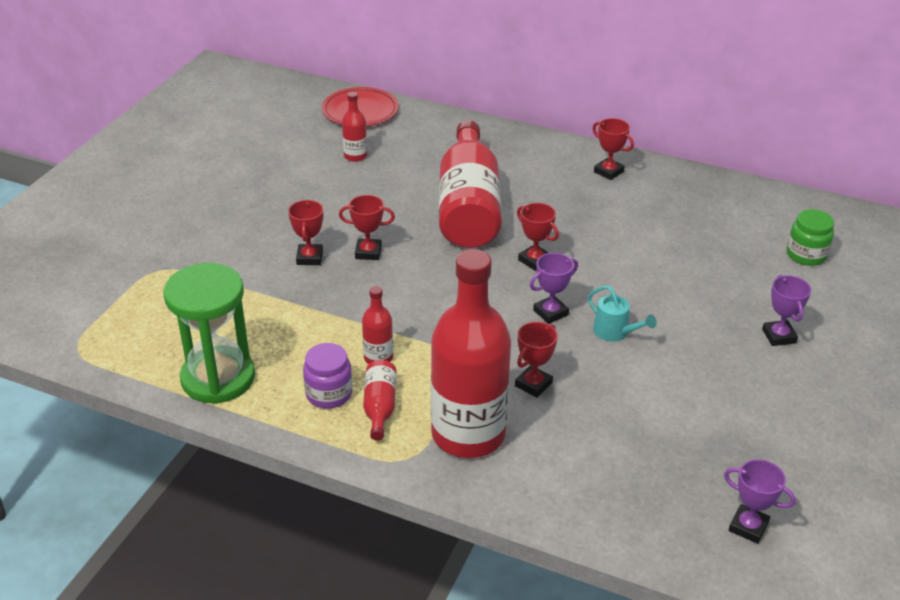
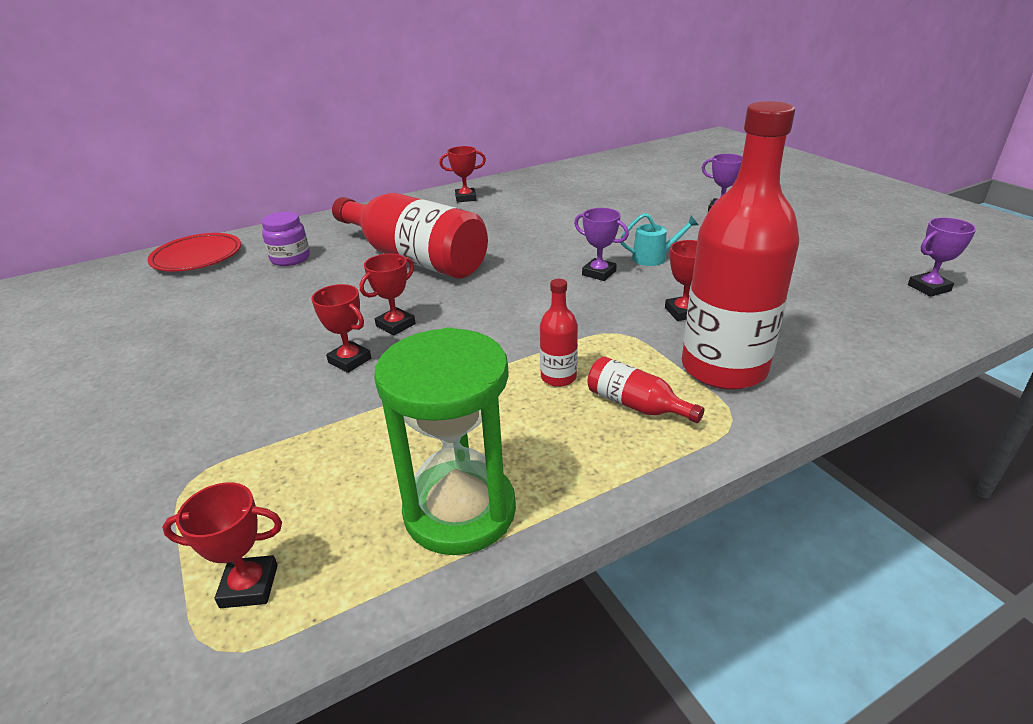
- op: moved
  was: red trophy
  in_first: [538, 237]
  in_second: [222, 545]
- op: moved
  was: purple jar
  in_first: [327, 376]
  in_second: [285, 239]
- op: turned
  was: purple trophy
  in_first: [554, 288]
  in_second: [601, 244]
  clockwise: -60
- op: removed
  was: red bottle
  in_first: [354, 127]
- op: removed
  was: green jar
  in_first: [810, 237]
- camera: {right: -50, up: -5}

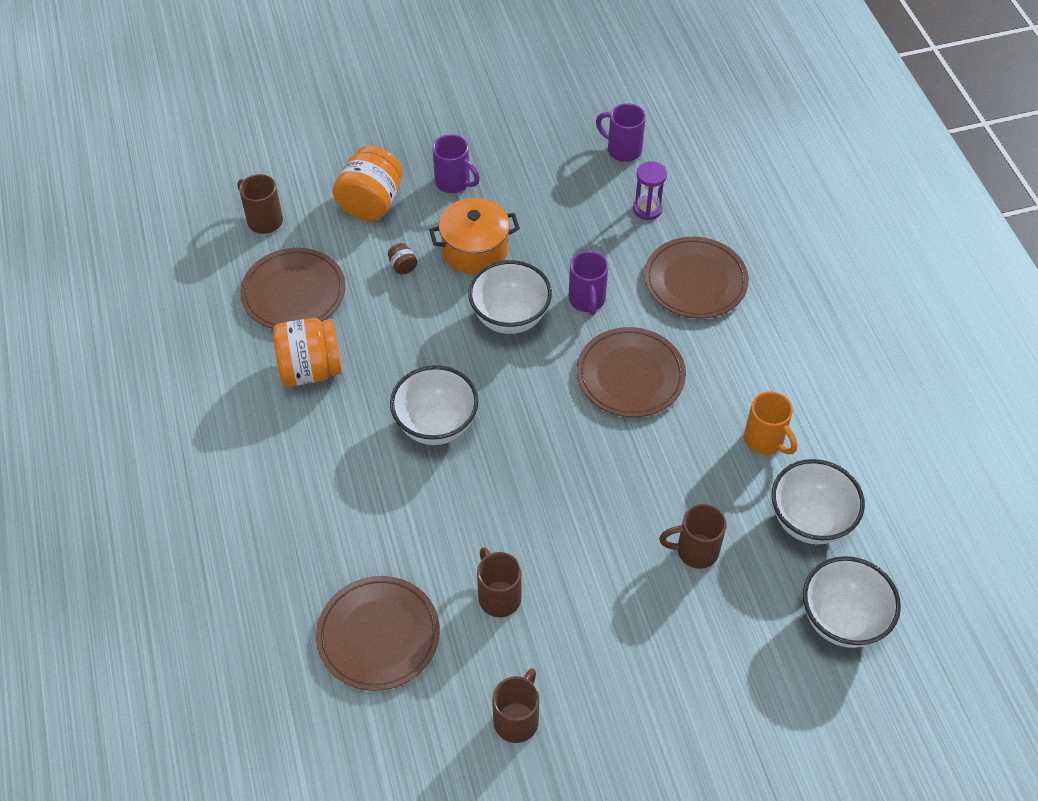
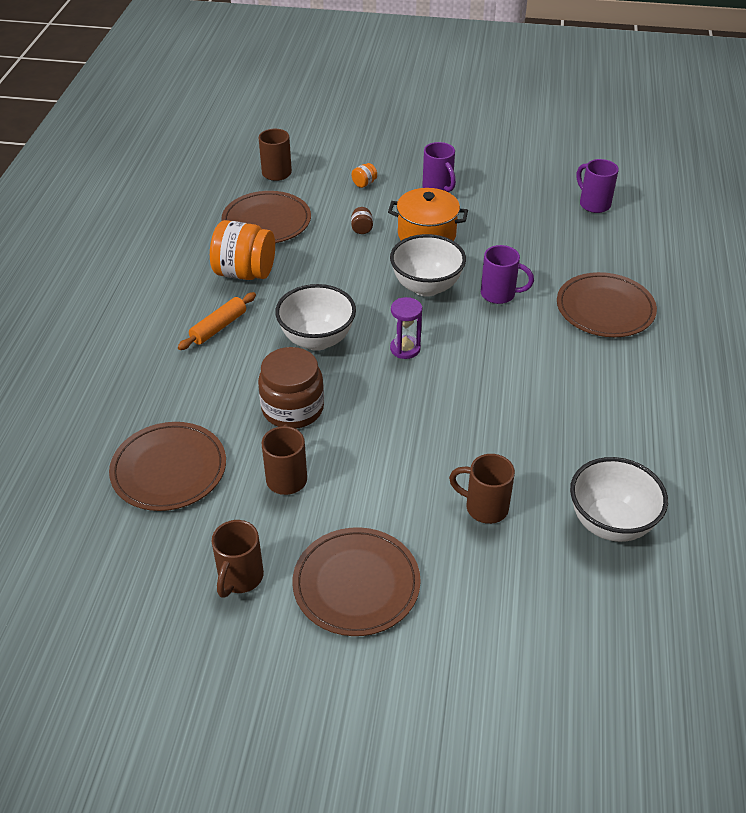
- op: added
  now: orange rolling pin
  in_second: [217, 321]
- op: turned
  was: brown mug
  in_first: [516, 705]
  in_second: [238, 558]
  clockwise: 150
- op: added
  now: brown jar
  in_second: [291, 388]
- op: moved
  was: brown plate
  in_first: [631, 372]
  in_second: [356, 581]
- op: resized
  was: orange jar
  in_first: [368, 183]
  in_second: [364, 175]
  ratio: 0.41
- op: moved
  was: purple hourglass
  in_first: [650, 190]
  in_second: [406, 328]
- op: turned
  was: purple mug
  in_first: [588, 283]
  in_second: [507, 274]
  clockwise: -90
- op: removed
  was: orange mug
  in_first: [770, 423]
- op: removed
  was: white bowl
  in_first: [852, 602]
- camera: {right: 25, up: -10}

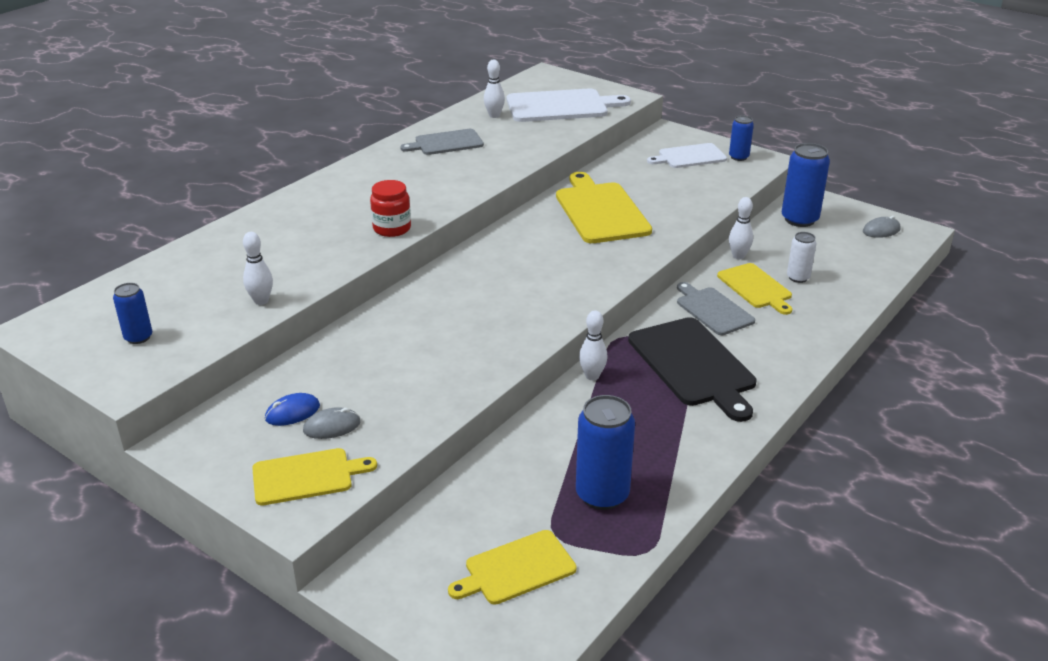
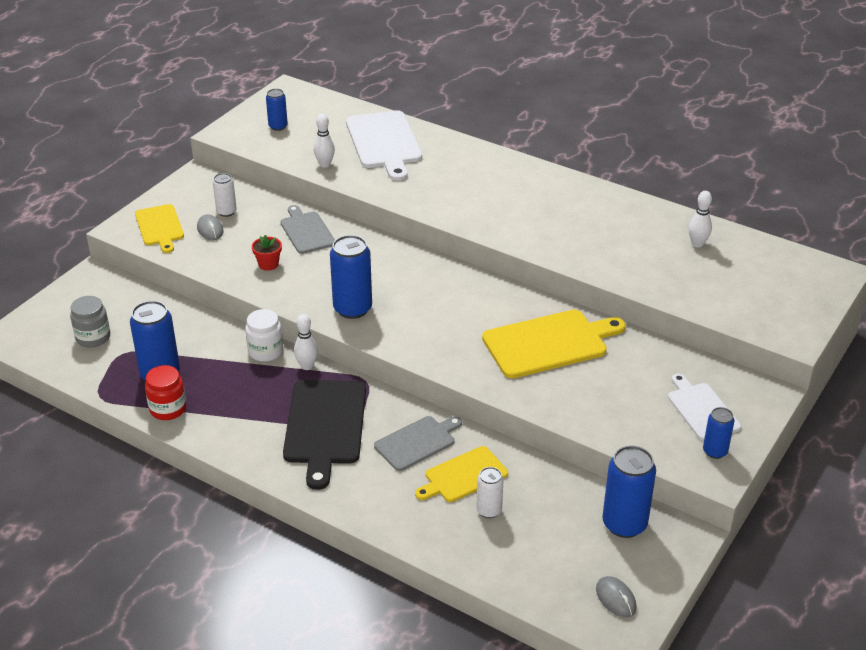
- op: replaced
  was: yellow cutting board
  now: grey jar
  in_first: [512, 567]
  in_second: [90, 322]
- op: moved
  was: red jar
  in_first: [390, 208]
  in_second: [165, 392]
- op: replaced
  was: blue mouse
  now: white can
  in_first: [292, 409]
  in_second: [225, 195]
- op: added
  now: white jar
  in_second: [264, 335]
- op: added
  now: red flower pot
  in_second: [267, 253]
- op: moved
  was: grey cutting board
  in_first: [442, 142]
  in_second: [307, 229]
- op: turned
  was: black cutting board
  in_first: [692, 369]
  in_second: [324, 435]
  clockwise: -60
- op: added
  now: blue can
  in_second: [351, 277]
- op: moved
  was: white cutting board
  in_first: [569, 105]
  in_second: [384, 145]
- op: removed
  was: white bowling pin
  in_first: [741, 228]
- camera: {right: 85, up: 5}

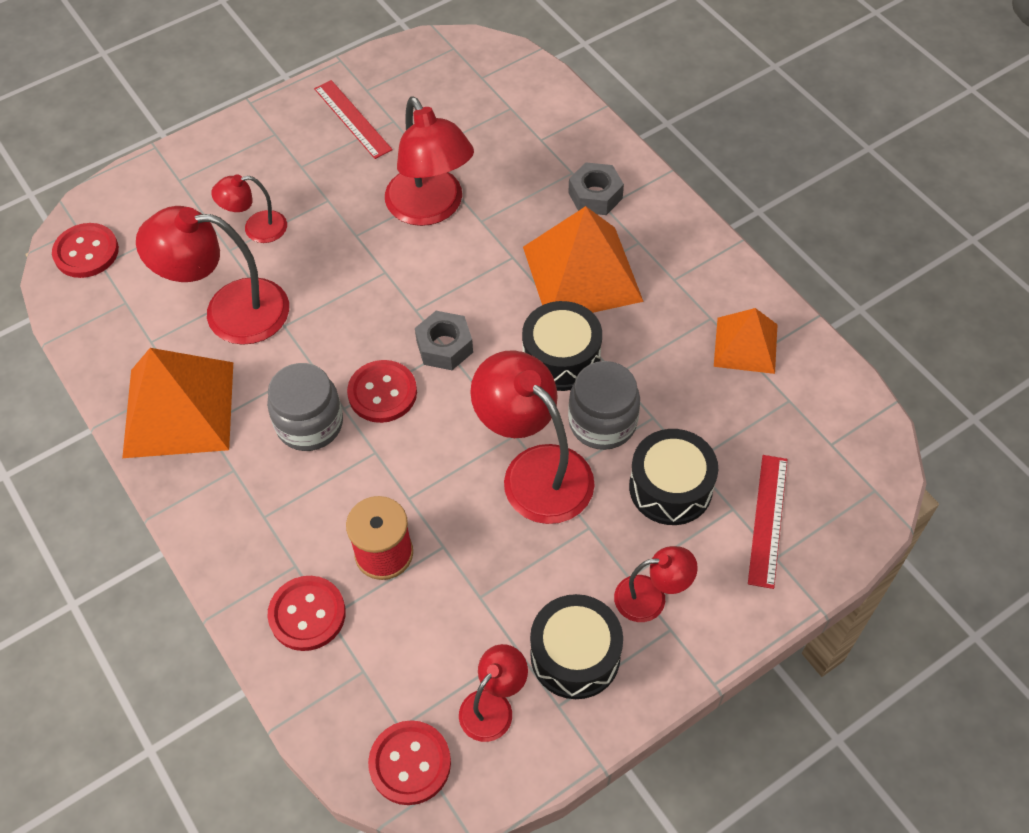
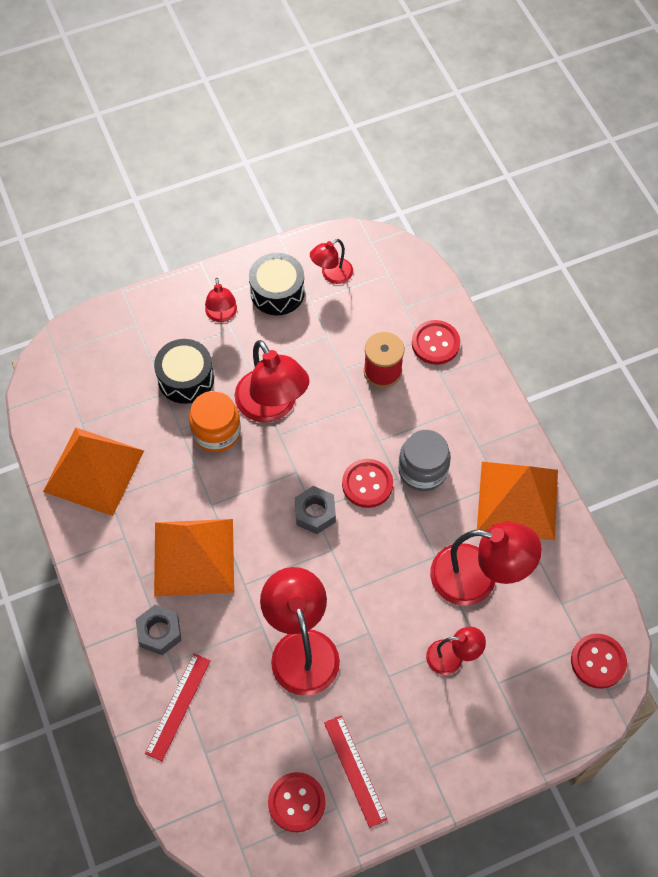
- op: resized
  was: orange pyramid
  in_first: [746, 341]
  in_second: [93, 472]
  ratio: 1.68
- op: moved
  was: red ruler
  in_first: [768, 522]
  in_second: [178, 707]
- op: recoloured
  was: grey jar
  now: orange jar
  in_first: [604, 405]
  in_second: [215, 421]
- op: turned
  was: red lamp
  in_first: [656, 584]
  in_second: [221, 300]
  clockwise: -105
- op: moved
  was: red button
  in_first: [409, 762]
  in_second: [297, 802]
- op: removed
  was: black drum
  in_first: [562, 346]
- camera: {right: -170, up: 5}

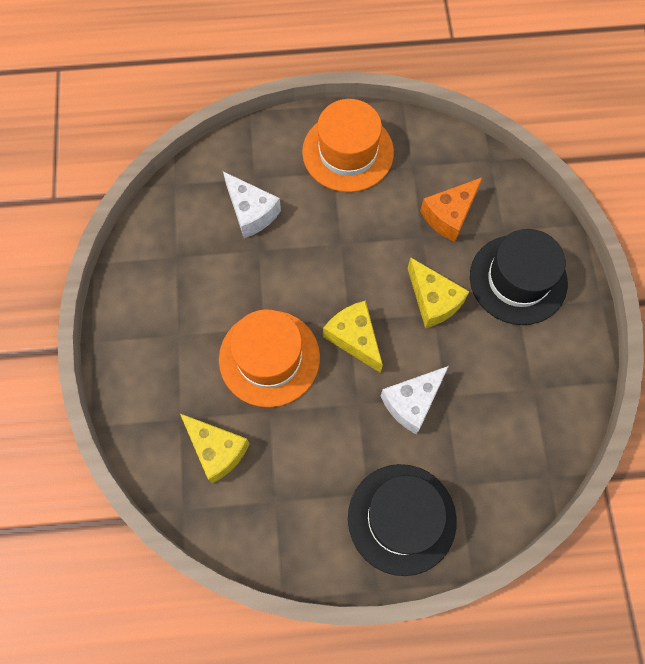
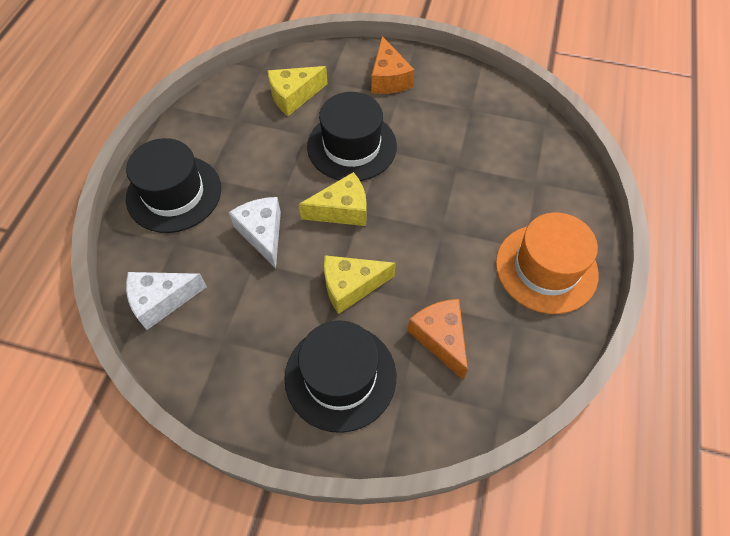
- op: moved
  was: white cheese
  in_first: [252, 204]
  in_second: [166, 301]
- op: recoloured
  was: orange hat
  now: black hat
  in_first: [269, 358]
  in_second: [352, 136]
- op: added
  now: orange cheese
  in_second: [392, 65]
- camera: {right: 110, up: -10}

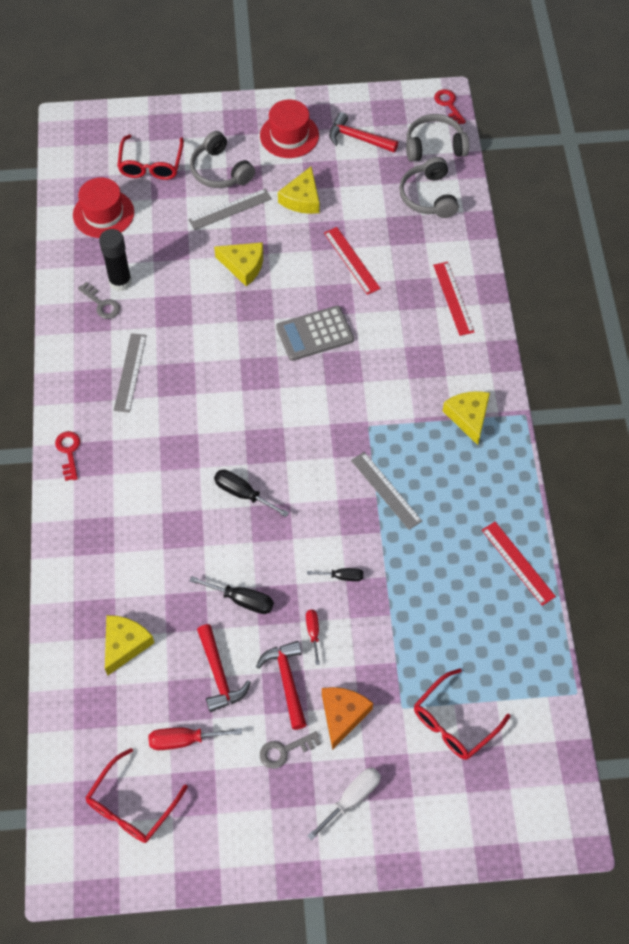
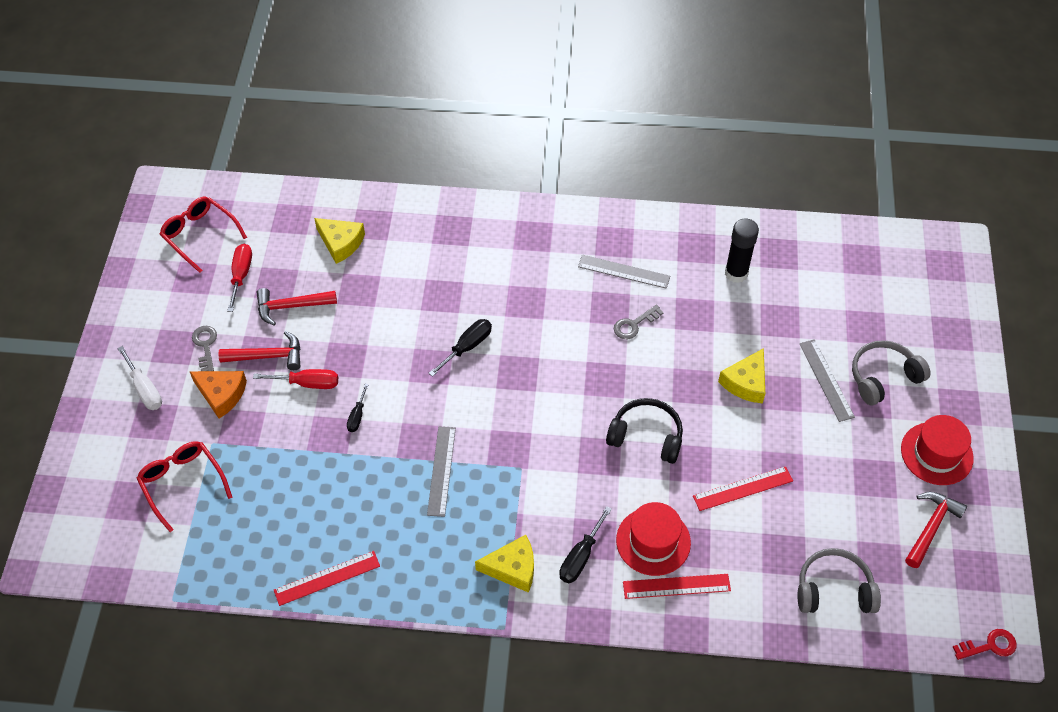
- op: resized
  was: red screwdriver
  in_first: [313, 637]
  in_second: [295, 379]
  ratio: 1.55
- op: turned
  was: grey ruler
  in_first: [386, 491]
  in_second: [441, 471]
  clockwise: -60
- op: moved
  was: black screwdriver
  in_first: [231, 595]
  in_second: [585, 544]
- op: replaced
  was: grey calculator
  now: black headphones
  in_first: [315, 333]
  in_second: [644, 431]
- op: moved
  was: grey key
  in_first: [99, 300]
  in_second: [639, 322]
- op: moved
  was: red hat
  in_first: [103, 207]
  in_second: [653, 539]
- op: removed
  was: red key
  in_first: [67, 456]
- op: removed
  was: red glasses
  in_first: [150, 157]
- op: removed
  was: yellow cheese
  in_first: [298, 190]
- op: removed
  was: grey headphones
  in_first: [437, 138]
- camera: {right: 100, up: -5}

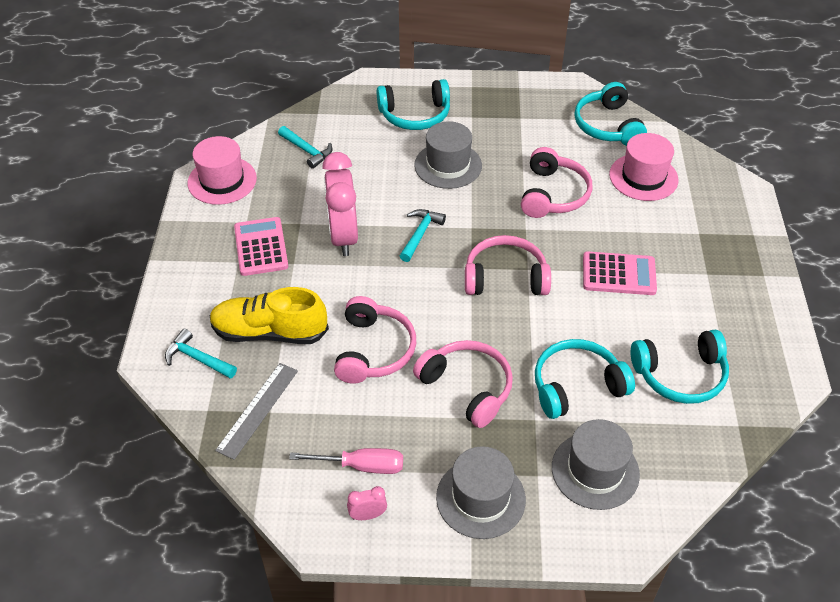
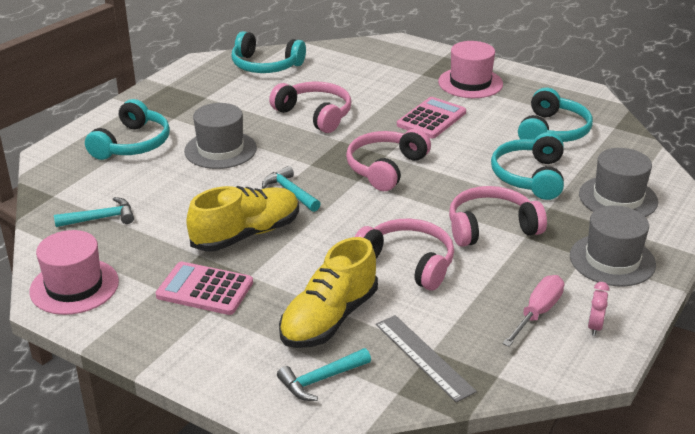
- op: replaced
  was: pink clock
  now: yellow shoe
  in_first: [340, 204]
  in_second: [242, 218]
- op: moved
  was: pink hat
  in_first: [644, 167]
  in_second: [470, 69]
- camera: {right: -60, up: -15}

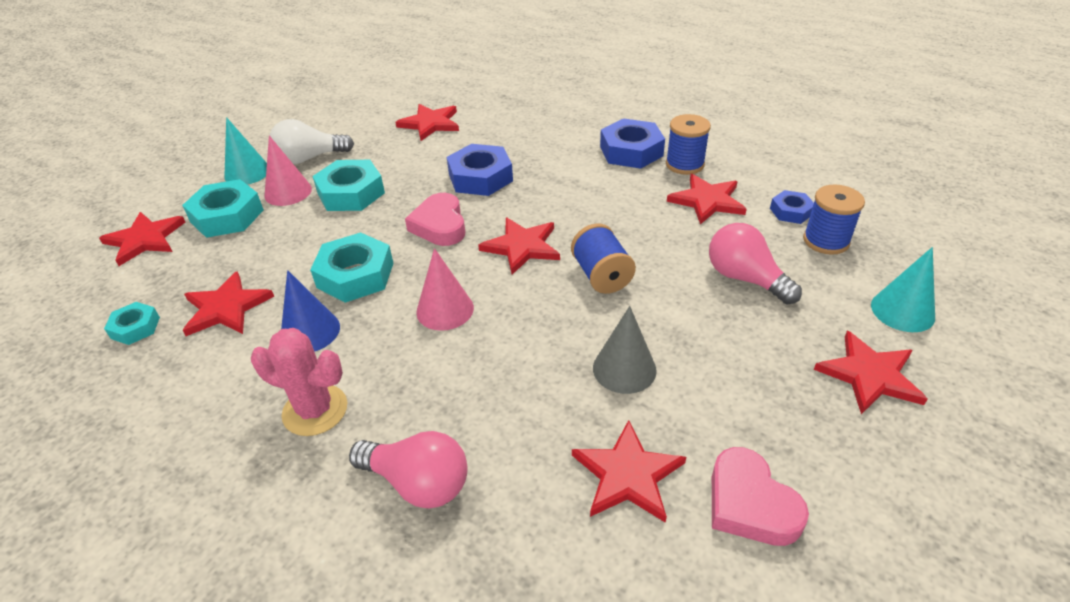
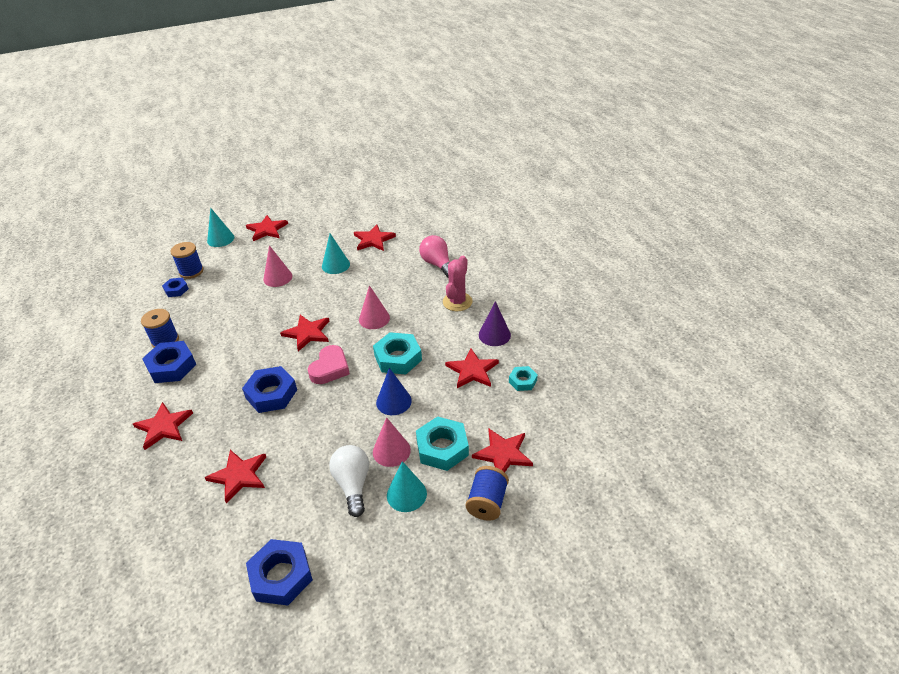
- op: moved
  was: red star
  in_first: [707, 199]
  in_second: [163, 426]
- op: added
  now: blue nut
  in_second: [279, 572]
- op: added
  now: pink cone
  in_second: [277, 266]
- op: recoloured
  was: grey cone
  now: turquoise cone
  in_first: [625, 350]
  in_second: [336, 254]
- op: turned
  was: white light bulb
  in_first: [311, 141]
  in_second: [349, 481]
  clockwise: -120
- op: moved
  was: blue cone
  in_first: [310, 311]
  in_second: [394, 391]
- op: turned
  was: pink cactus
  in_first: [299, 382]
  in_second: [458, 283]
  clockwise: 60
- op: moved
  was: blue spool
  in_first: [603, 259]
  in_second: [487, 493]
- op: added
  now: purple cone
  in_second: [495, 323]
- op: removed
  was: turquoise nut
  in_first: [348, 185]
- op: removed
  was: pink light bulb
  in_first: [755, 263]
- op: removed
  was: pink heart
  in_first: [760, 496]
- camera: {right: -145, up: 0}

